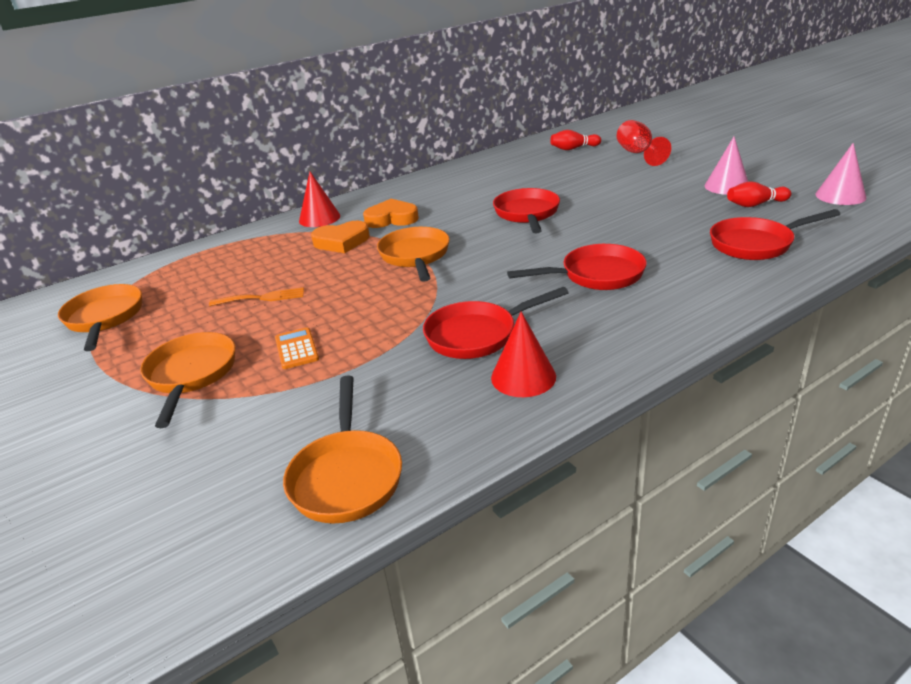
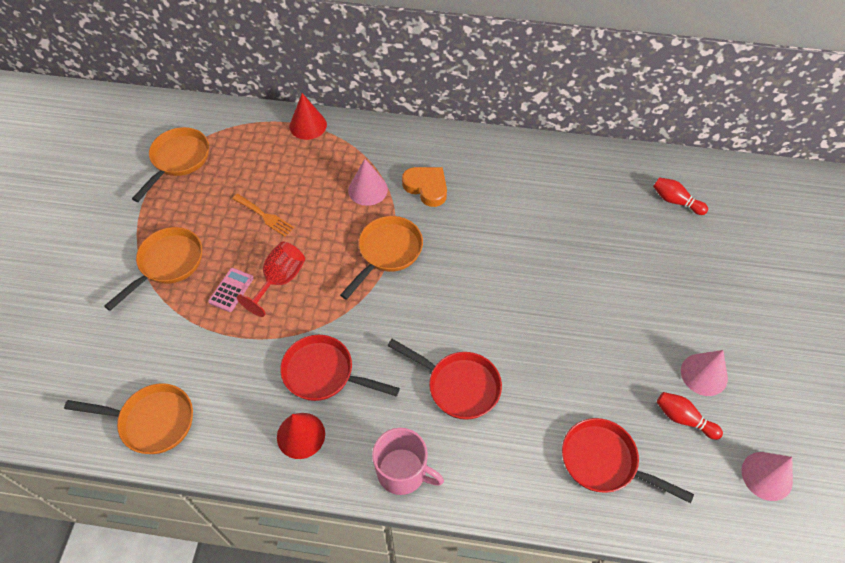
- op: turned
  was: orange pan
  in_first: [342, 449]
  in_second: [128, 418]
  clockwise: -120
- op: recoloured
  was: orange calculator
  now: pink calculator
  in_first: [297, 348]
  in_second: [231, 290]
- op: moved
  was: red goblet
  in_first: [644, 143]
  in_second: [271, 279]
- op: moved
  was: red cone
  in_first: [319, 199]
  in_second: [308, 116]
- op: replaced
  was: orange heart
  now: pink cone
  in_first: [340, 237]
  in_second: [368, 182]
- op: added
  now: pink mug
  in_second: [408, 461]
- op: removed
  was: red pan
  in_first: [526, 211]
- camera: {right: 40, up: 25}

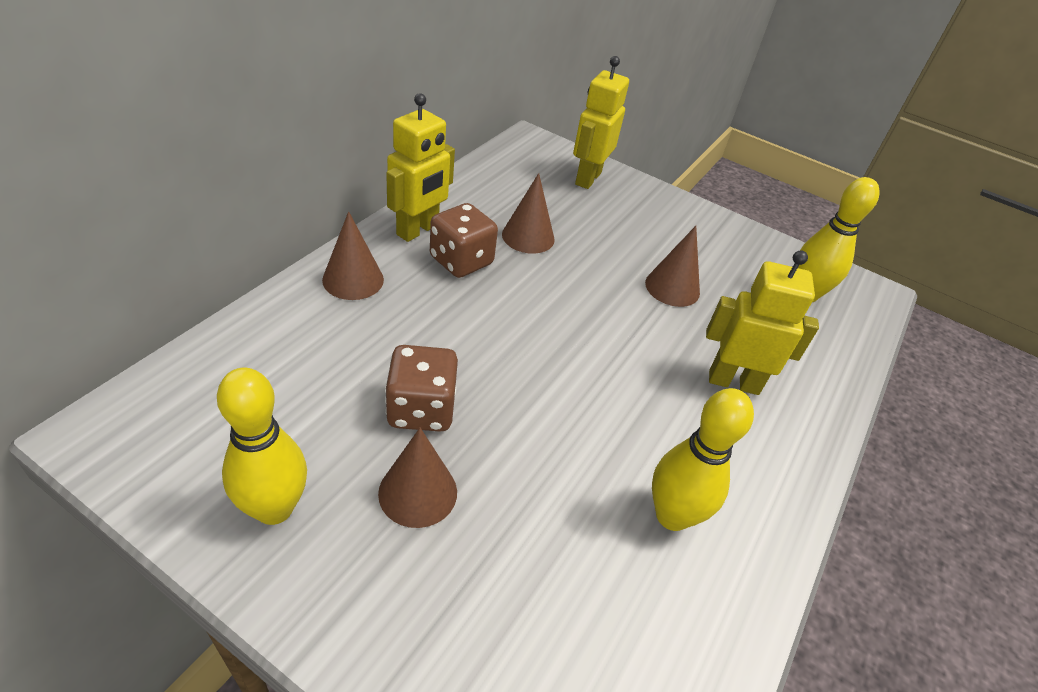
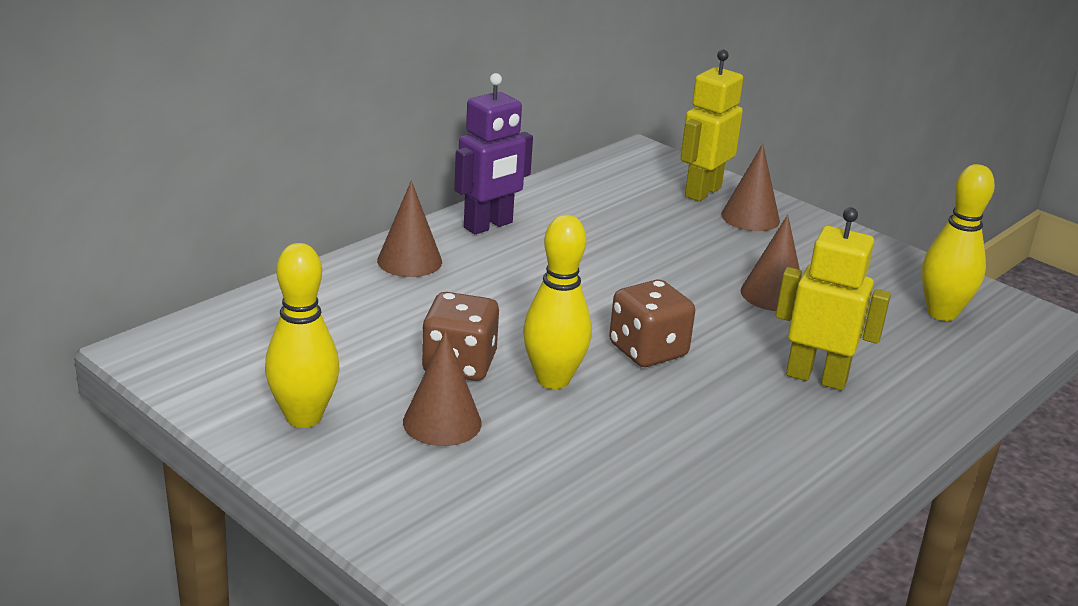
- op: recoloured
  was: yellow robot
  now: purple robot
  in_first: [420, 167]
  in_second: [493, 153]
- op: moved
  was: yellow bowling pin
  in_first: [703, 459]
  in_second: [557, 302]
- op: moved
  was: brown dice
  in_first: [464, 240]
  in_second: [652, 323]
- op: moved
  was: brown cone
  in_first: [528, 213]
  in_second: [750, 187]
- camera: {right: 15, up: -15}

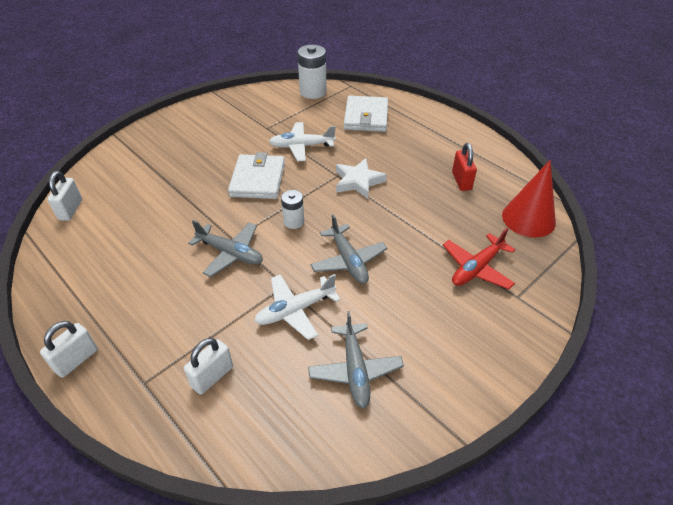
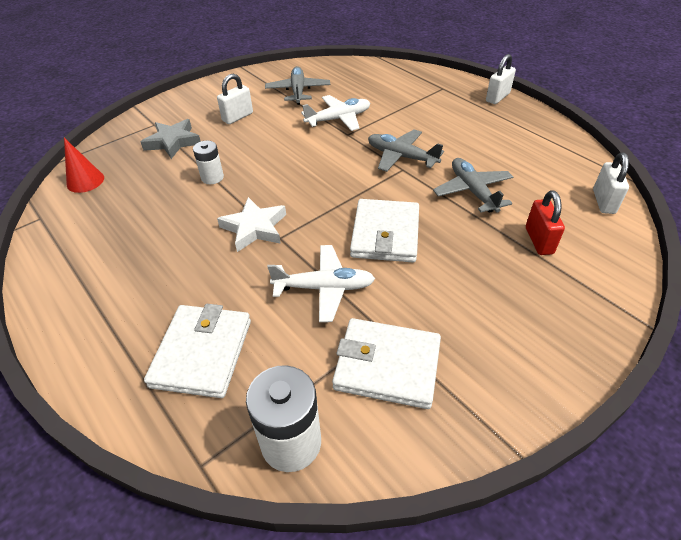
- op: resized
  was: red cone
  in_first: [529, 198]
  in_second: [84, 165]
  ratio: 0.63
- op: replaced
  was: red plane
  now: grey star
  in_first: [479, 258]
  in_second: [171, 139]
- op: moved
  was: white battery
  in_first: [292, 209]
  in_second: [208, 162]
- op: moved
  was: white padlock
  in_first: [208, 366]
  in_second: [235, 99]
- op: added
  now: white wallet
  in_second: [386, 363]
- op: moved
  was: grey plane
  in_first: [349, 249]
  in_second: [473, 185]
- op: moved
  was: red padlock
  in_first: [464, 167]
  in_second: [545, 222]
- camera: {right: -175, up: 0}

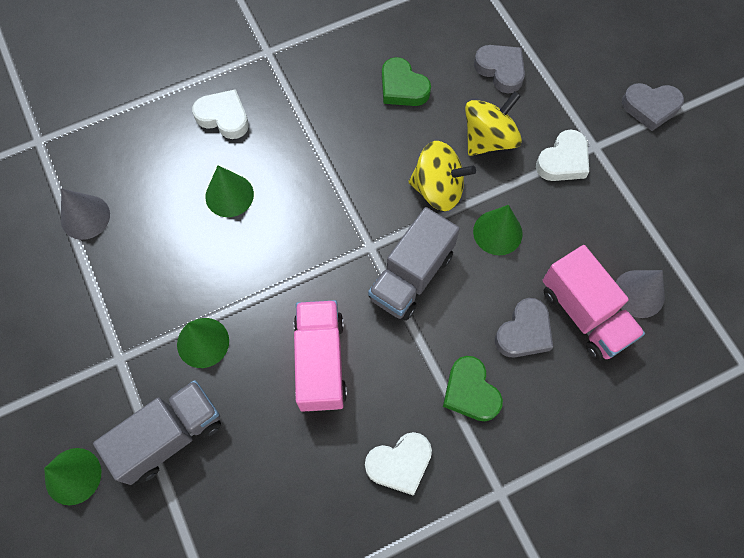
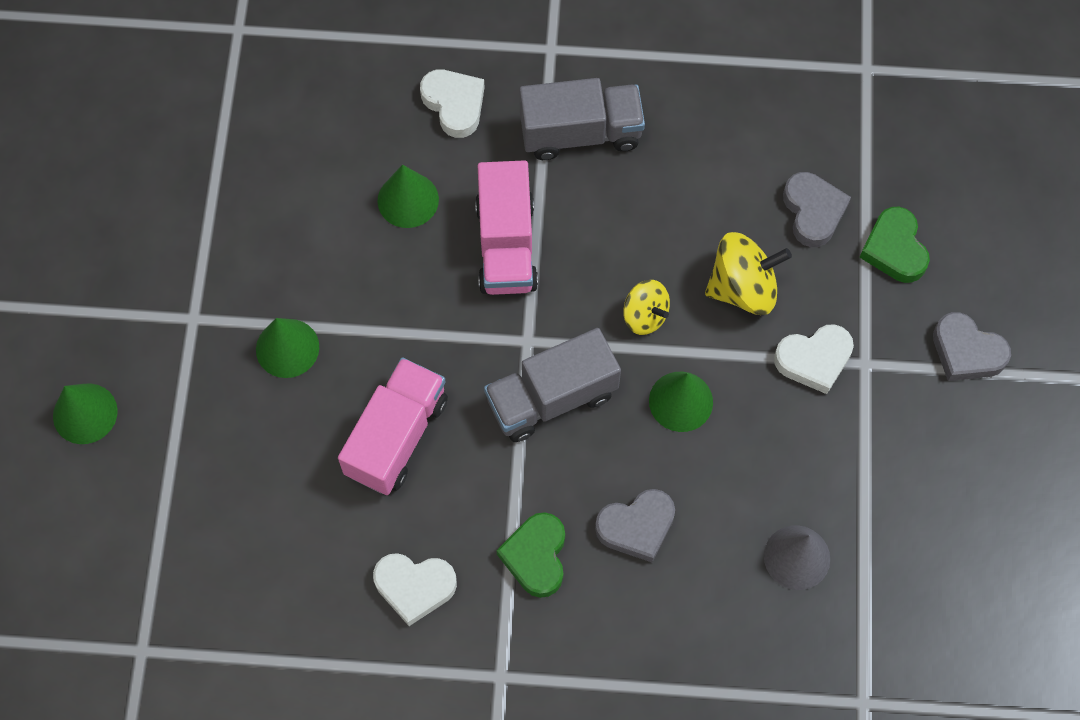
- op: moved
  was: pink truck
  in_first: [593, 303]
  in_second: [506, 227]
- op: moved
  was: grey truck
  in_first: [157, 432]
  in_second: [582, 119]
- op: resized
  was: yellow spinning top
  in_first: [442, 176]
  in_second: [646, 307]
  ratio: 0.63
- op: moved
  was: green heart
  in_first: [406, 81]
  in_second: [894, 245]
- op: removed
  was: grey cone
  in_first: [85, 214]
- camera: {right: 30, up: 0}

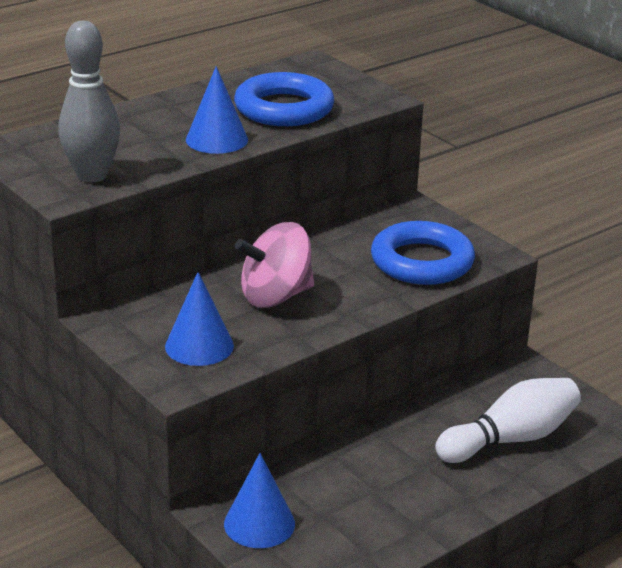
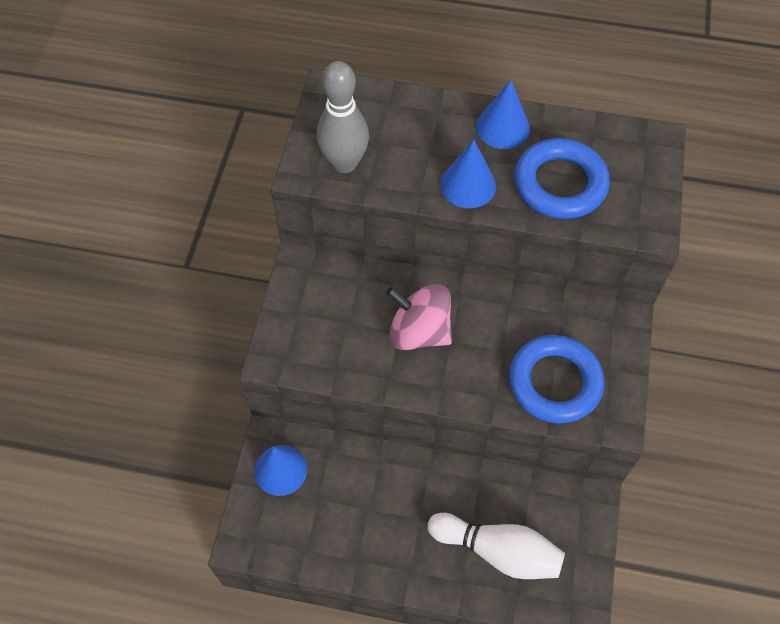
- op: moved
  was: blue cone
  in_first: [199, 319]
  in_second: [503, 114]
- camera: {right: 50, up: 30}

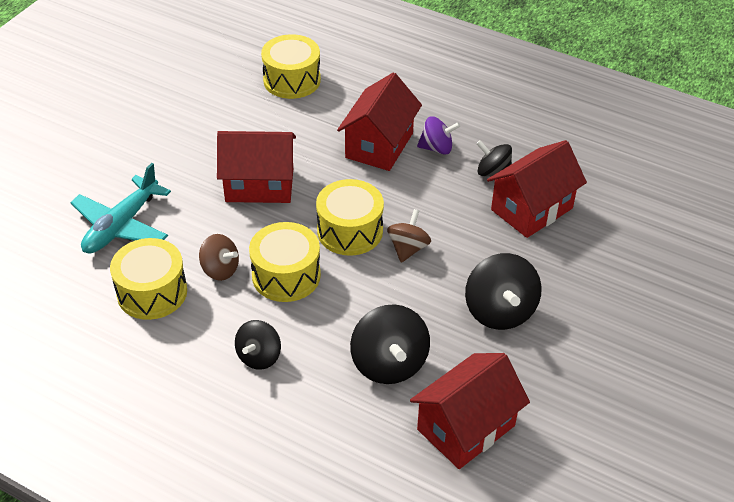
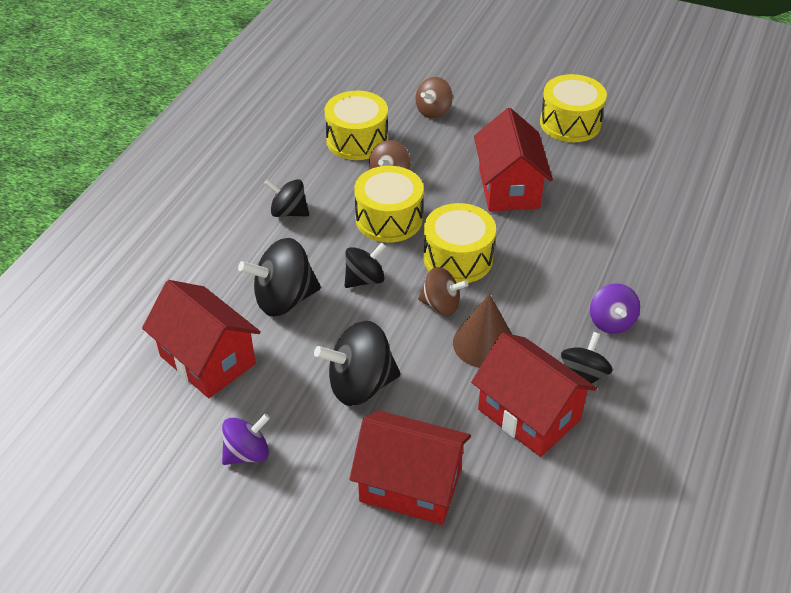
- op: added
  now: purple spinning top
  in_second: [246, 439]
- op: added
  now: black spinning top
  in_second: [365, 265]
- op: moved
  was: red house
  in_first: [379, 122]
  in_second: [410, 467]
- op: replaced
  was: turquoise plane
  now: brown spinning top
  in_first: [120, 208]
  in_second: [434, 98]
- op: added
  now: brown cone
  in_second: [482, 331]
- op: moved
  was: yellow drum
  in_first: [291, 66]
  in_second: [573, 108]
- camera: {right: 85, up: 0}

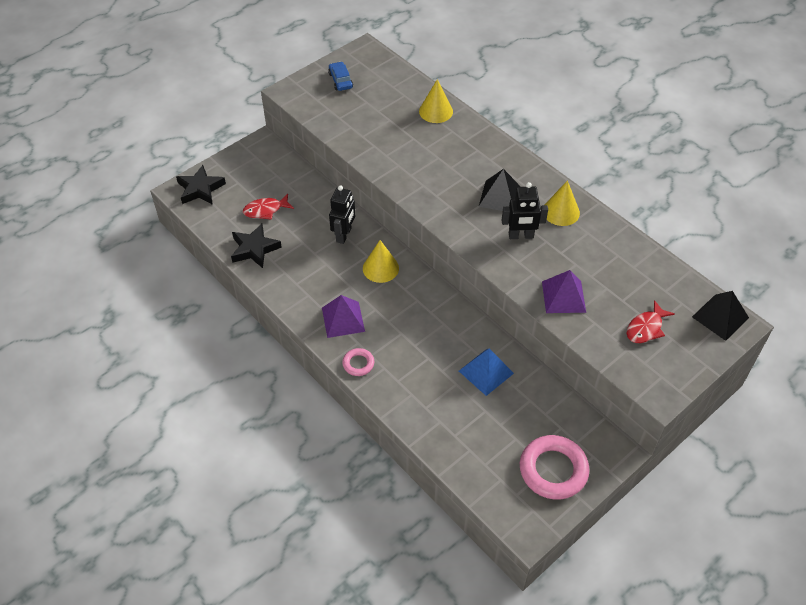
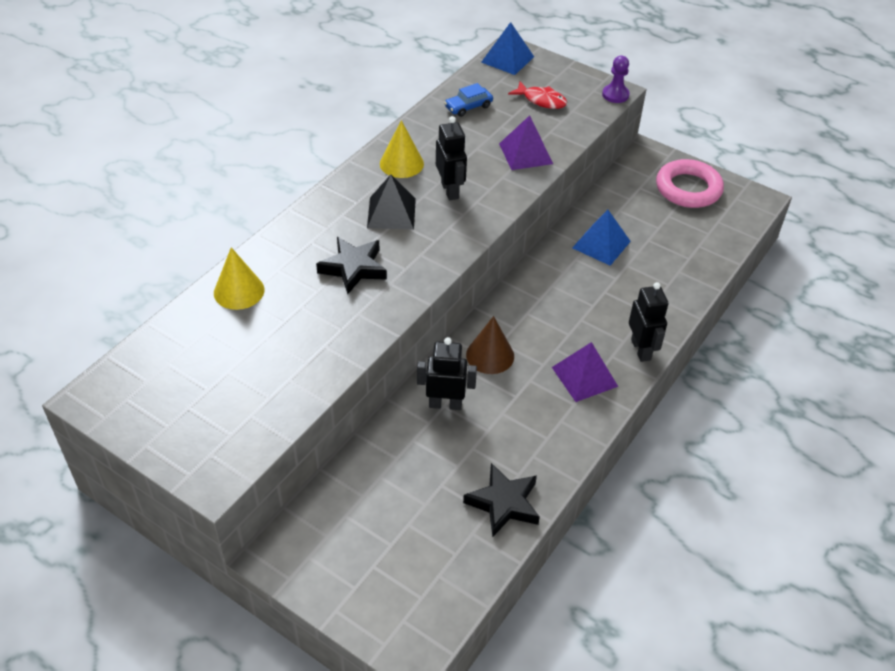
- op: moved
  was: black star
  in_first: [201, 185]
  in_second: [351, 265]
- op: moved
  was: blue car
  in_first: [340, 76]
  in_second: [468, 100]
- op: recoloured
  was: yellow cone
  now: brown cone
  in_first: [381, 261]
  in_second: [490, 345]
- op: recoloured
  was: black pyramid
  now: blue pyramid
  in_first: [720, 316]
  in_second: [507, 48]
- op: added
  now: purple pawn
  in_second: [616, 79]
- op: replaced
  was: pink ring
  now: black robot
  in_first: [358, 362]
  in_second: [648, 322]
- op: removed
  was: red fish
  in_first: [268, 207]
- camera: {right: -105, up: -5}

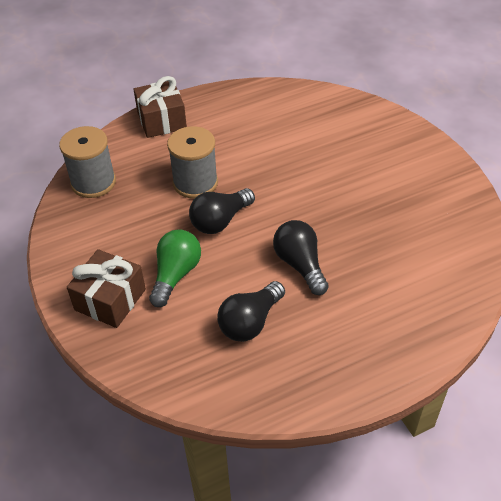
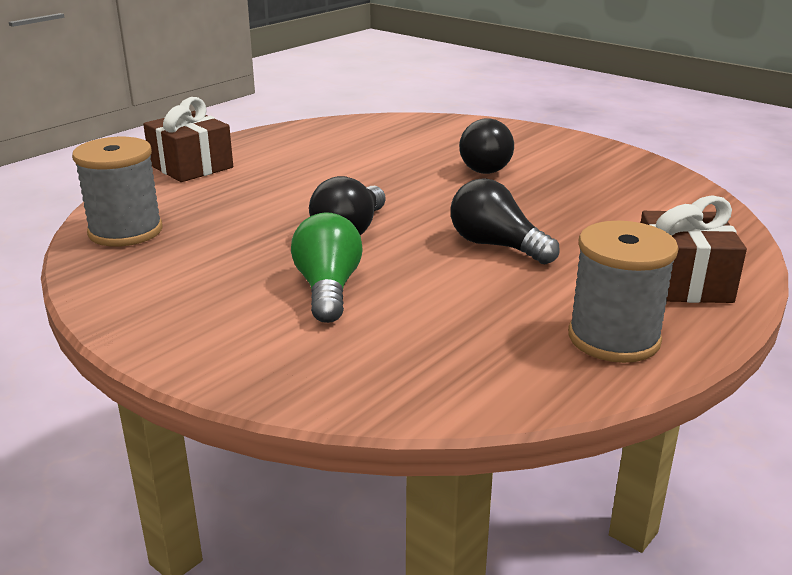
- op: moved
  was: black light bulb
  in_first: [251, 311]
  in_second: [486, 146]
- op: moved
  was: grey spool
  in_first: [192, 162]
  in_second: [623, 292]
- op: moved
  was: brown gift
  in_first: [106, 288]
  in_second: [694, 249]
- camera: {right: -25, up: -20}

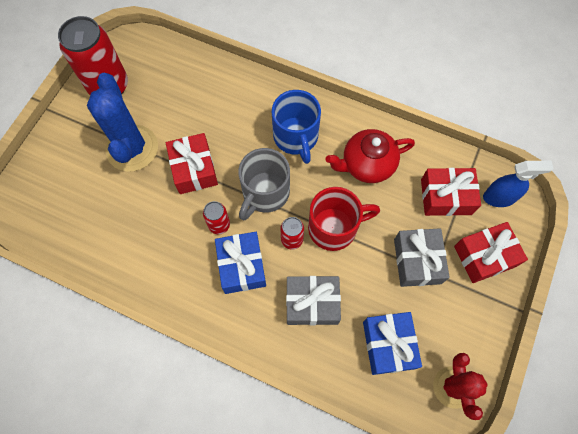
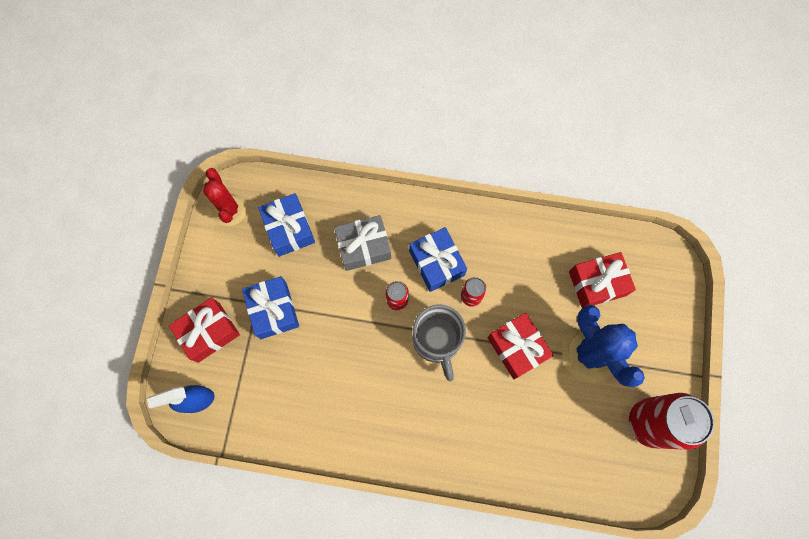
- op: recoloured
  was: grey gift
  now: blue gift
  in_first: [422, 257]
  in_second: [270, 307]
- op: turned
  was: grey mug
  in_first: [264, 184]
  in_second: [439, 342]
  clockwise: 150
- op: moved
  was: red gift
  in_first: [451, 192]
  in_second: [602, 280]
- op: removed
  was: blue mug
  in_first: [296, 127]
- op: removed
  was: red mug
  in_first: [344, 219]
- op: removed
  was: red teapot
  in_first: [370, 156]
- camera: {right: 165, up: 5}

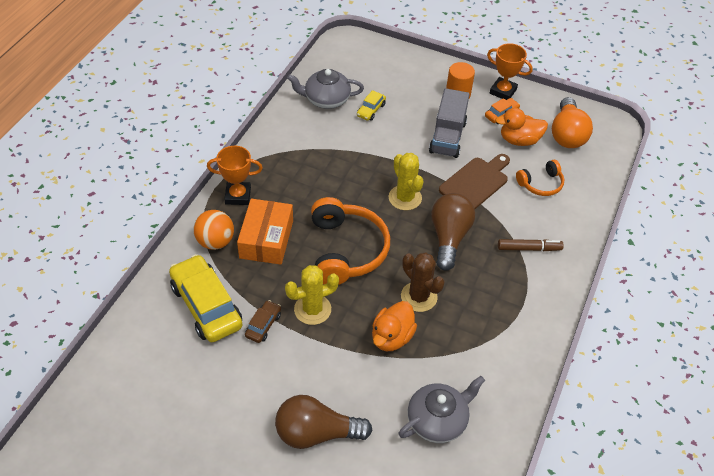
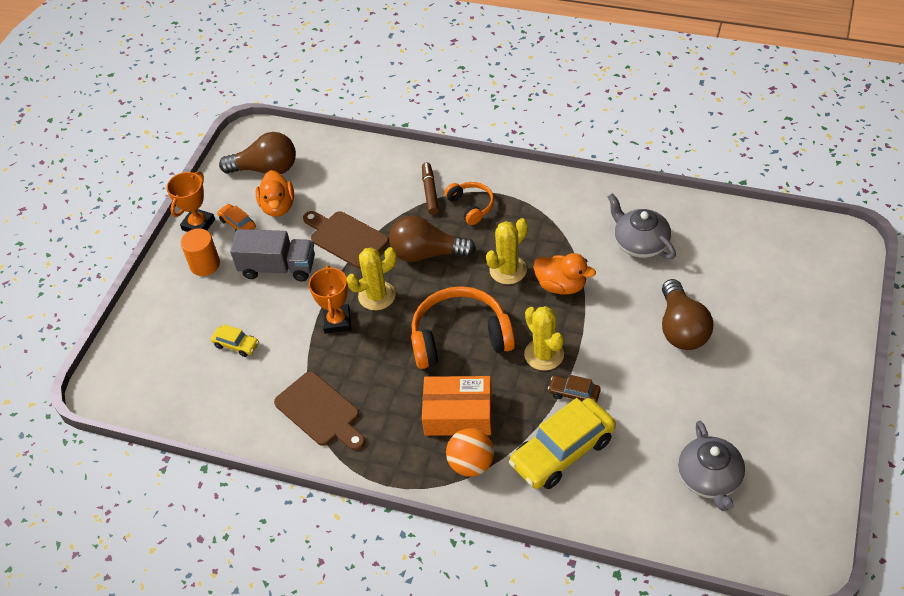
- op: recoloured
  was: orange light bulb
  now: brown light bulb
  in_first: [572, 122]
  in_second: [257, 153]
- op: added
  now: brown cutting board
  in_second: [319, 411]
- op: moved
  was: orange trophy
  in_first: [235, 175]
  in_second: [330, 299]
- op: moved
  was: orange headphones
  in_first: [540, 178]
  in_second: [469, 203]
- op: recoloured
  was: brown cactus
  now: yellow cactus
  in_first: [423, 282]
  in_second: [507, 251]
- op: moved
  was: grey teapot
  in_first: [325, 89]
  in_second: [711, 466]
- camera: {right: -90, up: 0}

